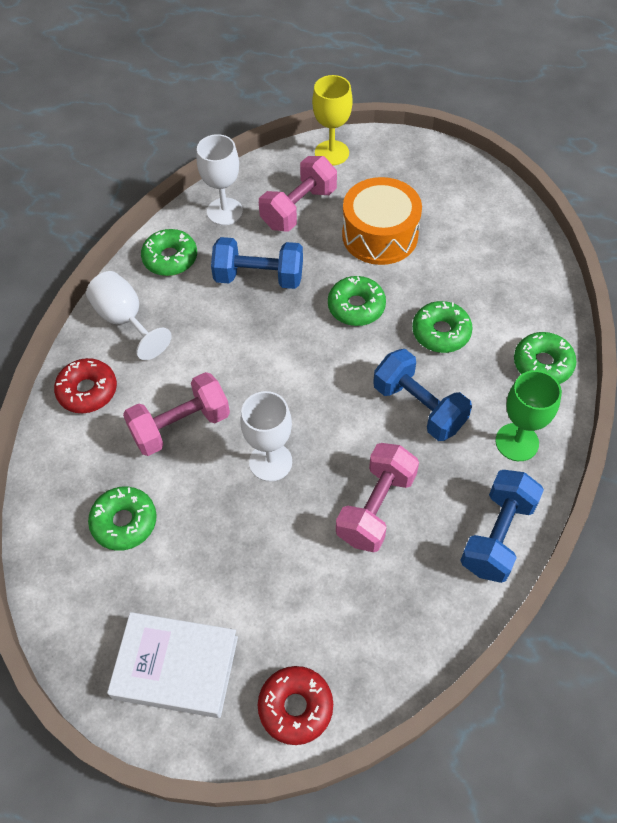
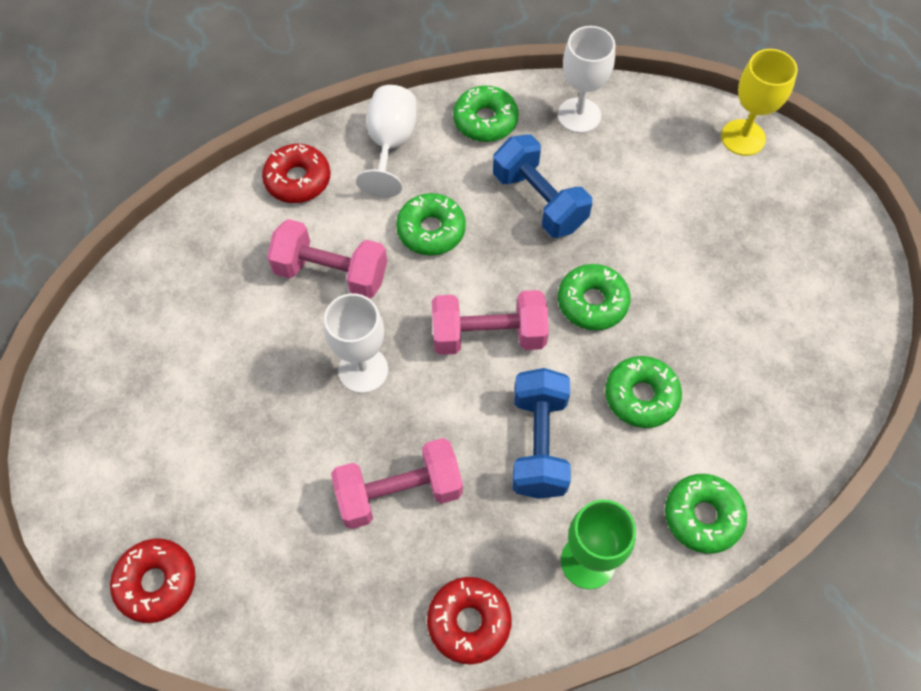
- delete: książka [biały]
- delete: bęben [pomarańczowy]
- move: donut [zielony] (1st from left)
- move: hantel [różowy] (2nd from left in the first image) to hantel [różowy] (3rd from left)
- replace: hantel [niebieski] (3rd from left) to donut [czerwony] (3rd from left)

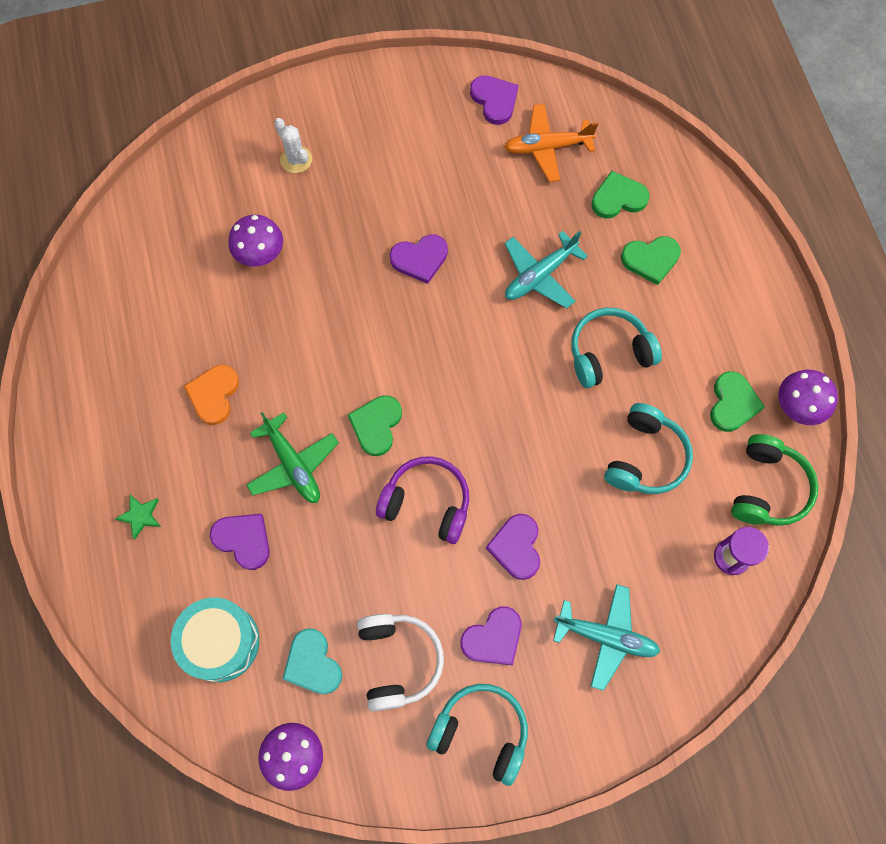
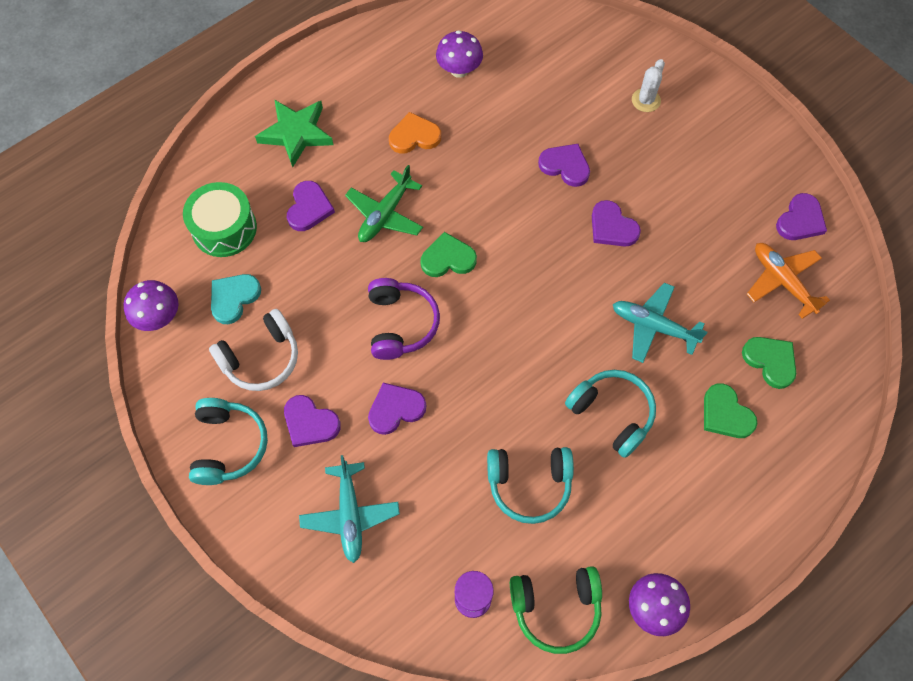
- delete: serce [zielony] (4th from left)
- insert: serce [fioletowy] (4th from left)
- move: grzyb [fioletowy] (1st from left in the first image) to grzyb [fioletowy] (2nd from left)
- recolor: bęben [turkusowy] to bęben [zielony]
- resize: gwiazda [zielony] x2.04

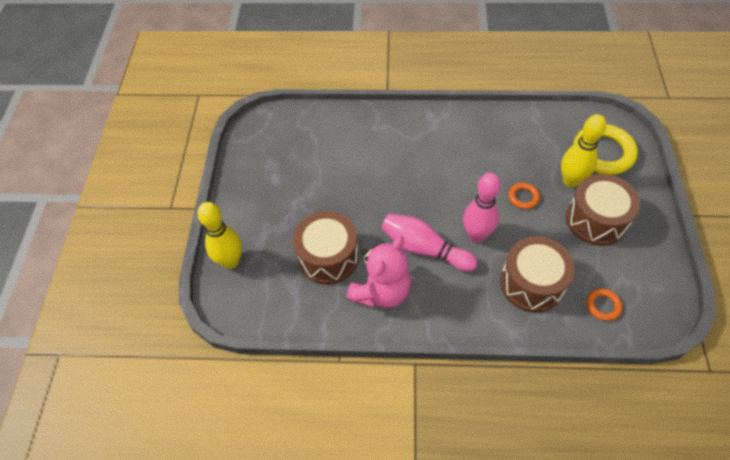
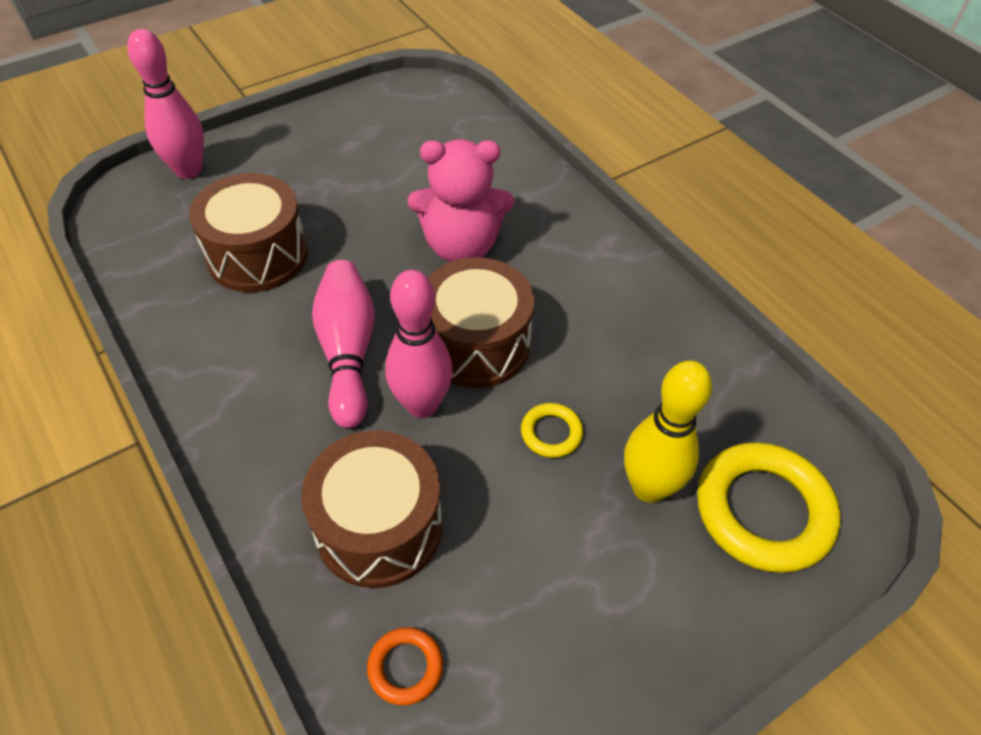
- move: miś [różowy]
- move: bęben [brązowy] (3rd from left)
- recolor: kręgiel [żółty] (1st from left) to kręgiel [różowy] (1st from left)
- recolor: pierścień [pomarańczowy] (1st from left) to pierścień [żółty] (1st from left)

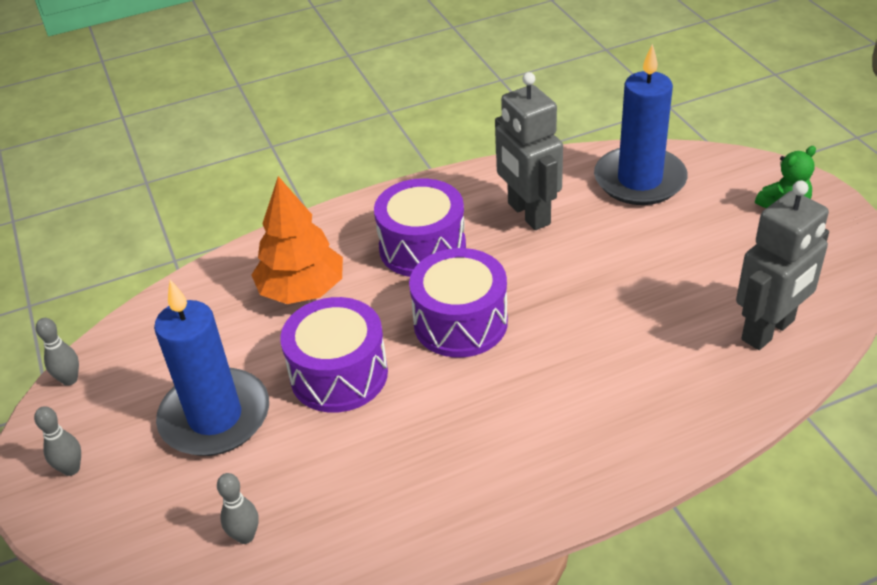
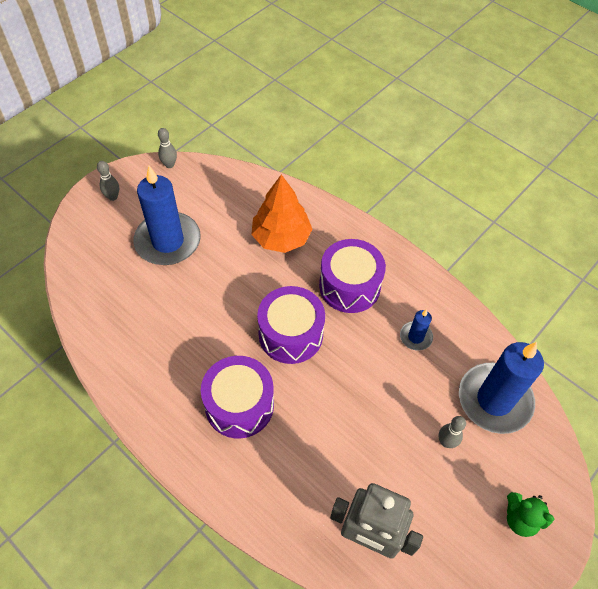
- move: kręgiel [szary] (3rd from left)
- move: bęben [fioletowy] (1st from left)
- replace: robot [szary] (1st from left) to świeca [niebieski] (2nd from left)

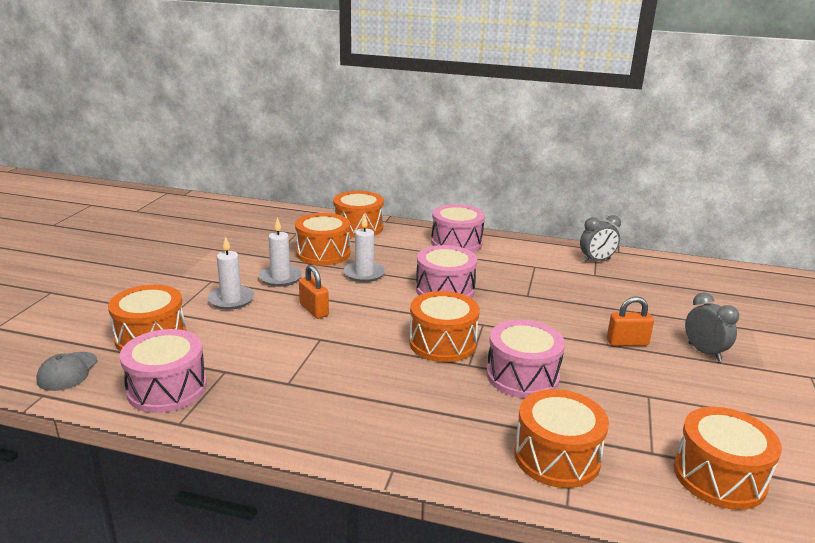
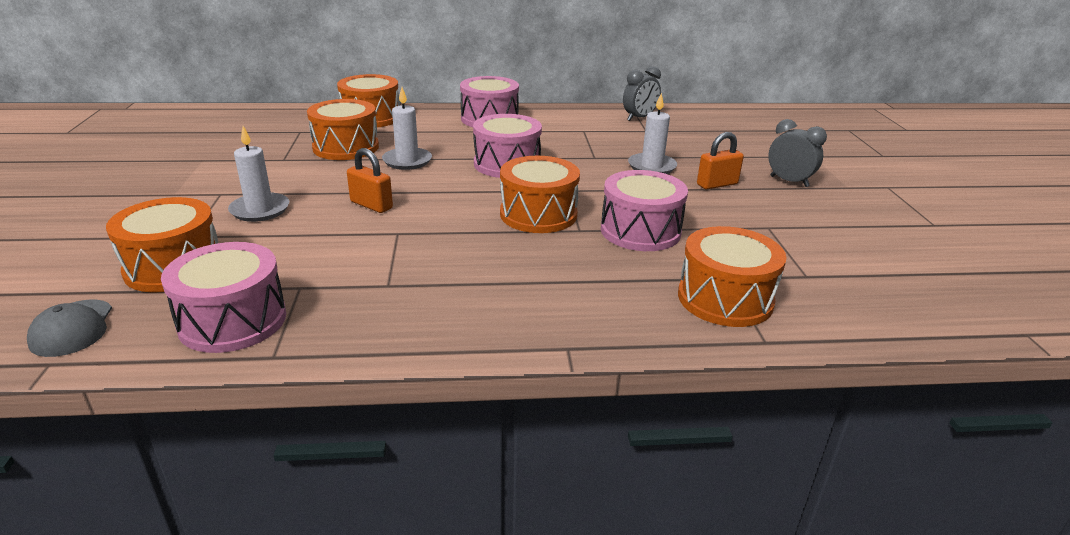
- delete: bęben [pomarańczowy] (6th from left)
- move: świeca [biały] (2nd from left in the first image) to świeca [biały] (3rd from left)

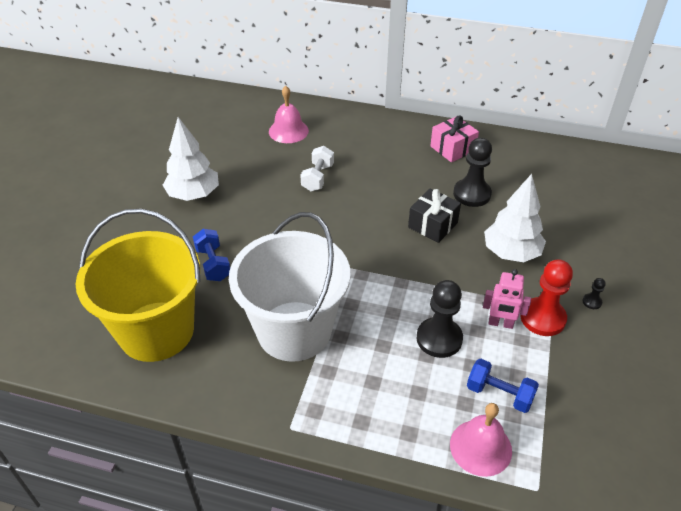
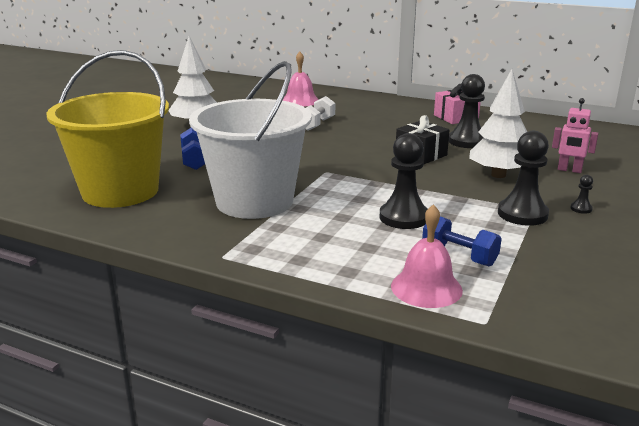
- move: robot [różowy]
- recolor: pionek [czerwony] to pionek [czarny] (3rd from left)

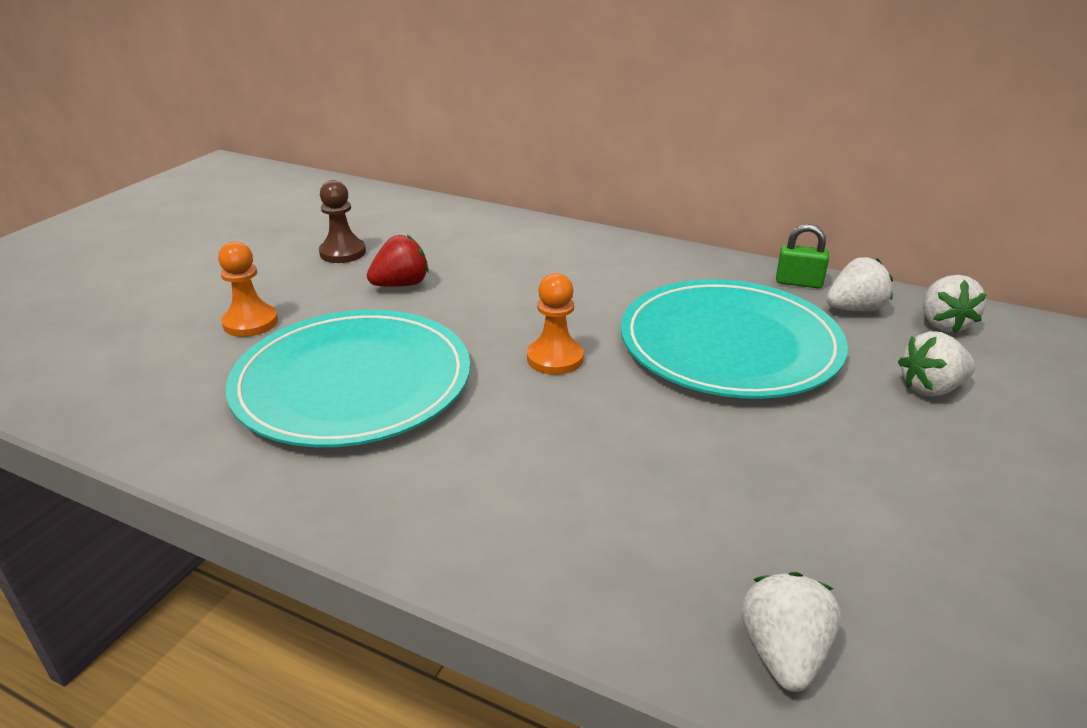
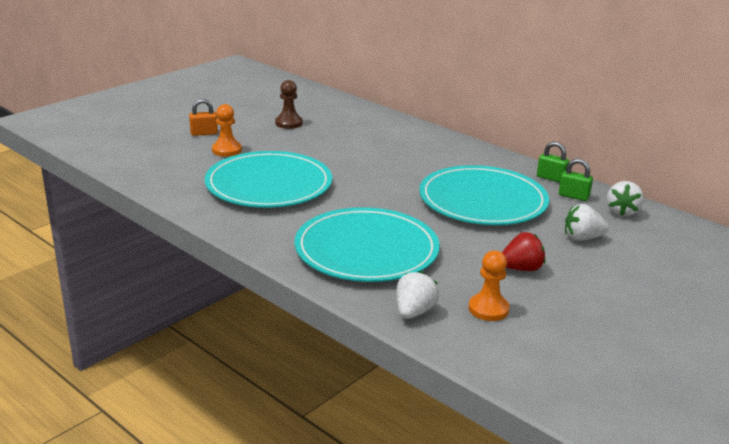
- insert: kłódka [pomarańczowy]
- insert: talerz [turkusowy] (2nd from left)
- move: truskawka [czerwony]
- move: pionek [pomarańczowy] (2nd from left)
- replace: truskawka [biały] (2nd from left) to kłódka [zielony] (2nd from left)

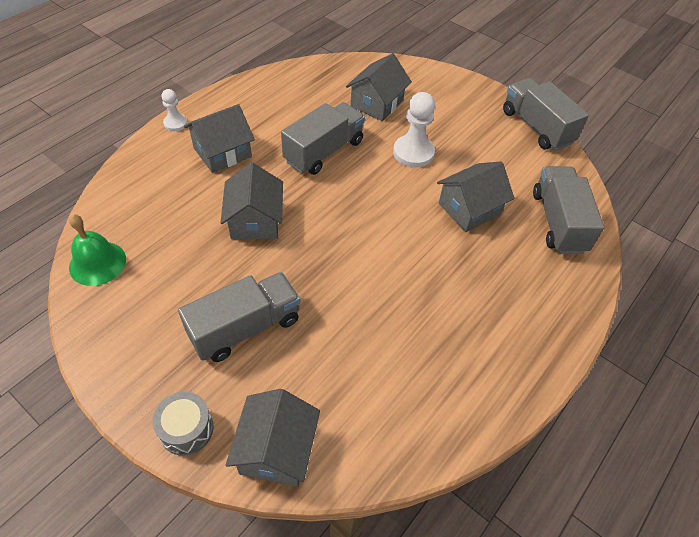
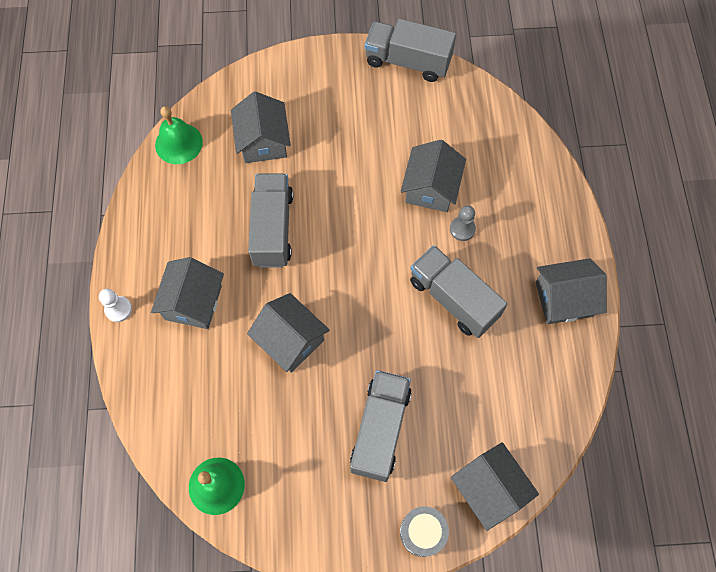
- delete: pionek [biały] (2nd from left)
- insert: dzwonek [zielony] (1st from left)
- insert: pionek [szary]
- insert: domek [szary] (6th from left)
- move: ciężarówka [szary] (4th from left)

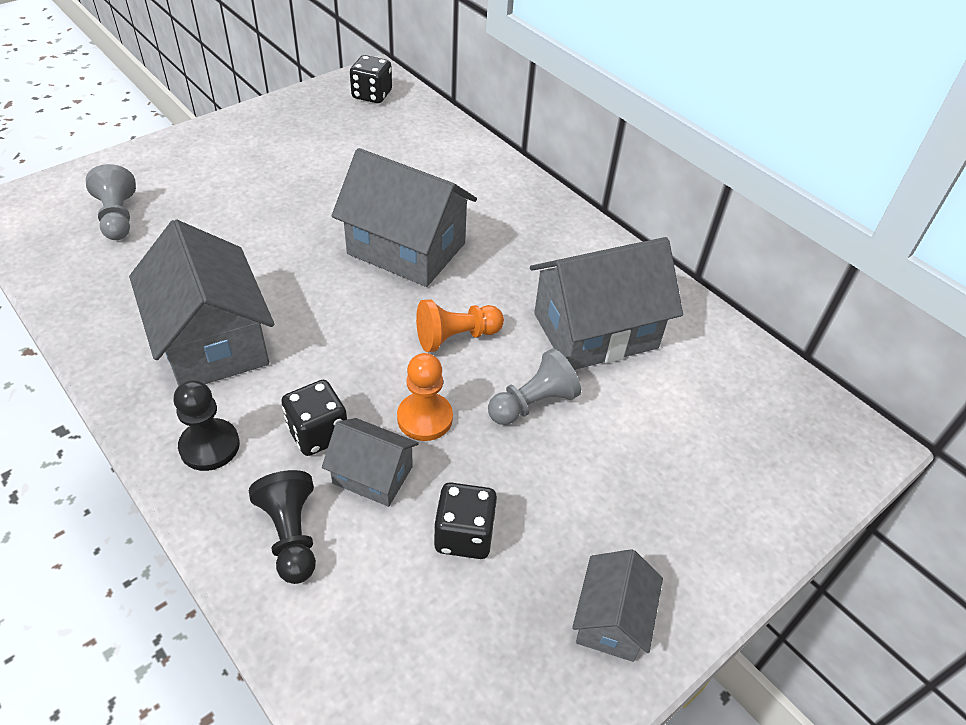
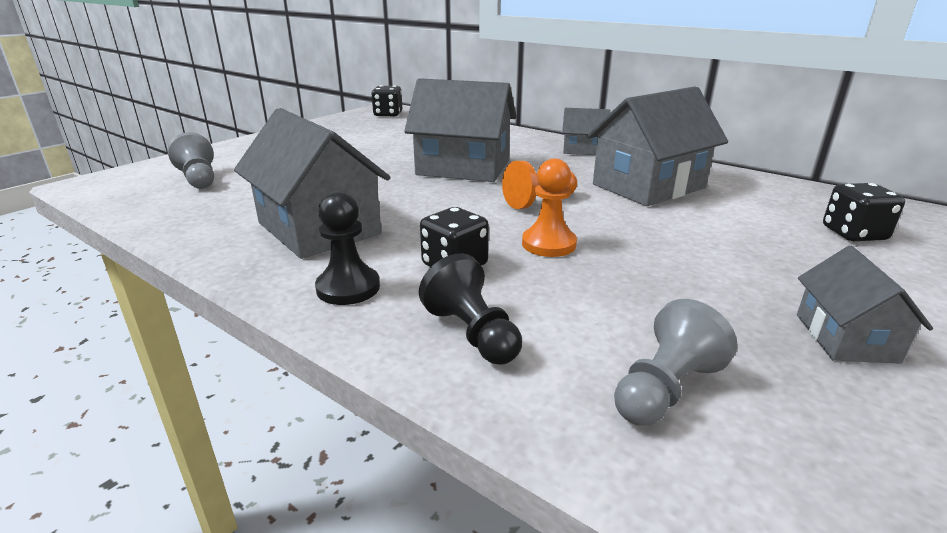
- move: domek [szary] (2nd from left in the first image) to domek [szary] (3rd from left)
- move: kostka do gry [czarny] (3rd from left)
- move: pionek [szary] (2nd from left)

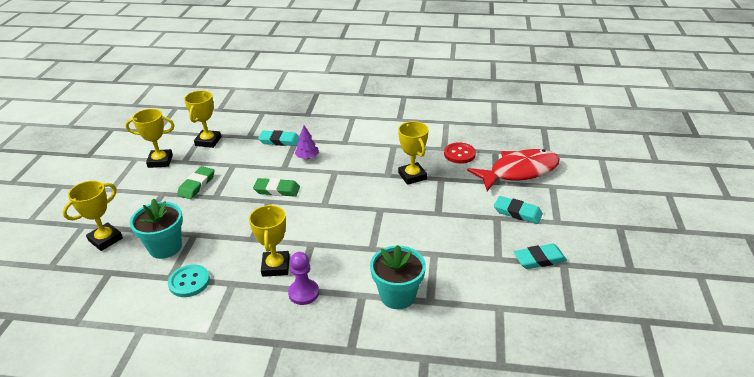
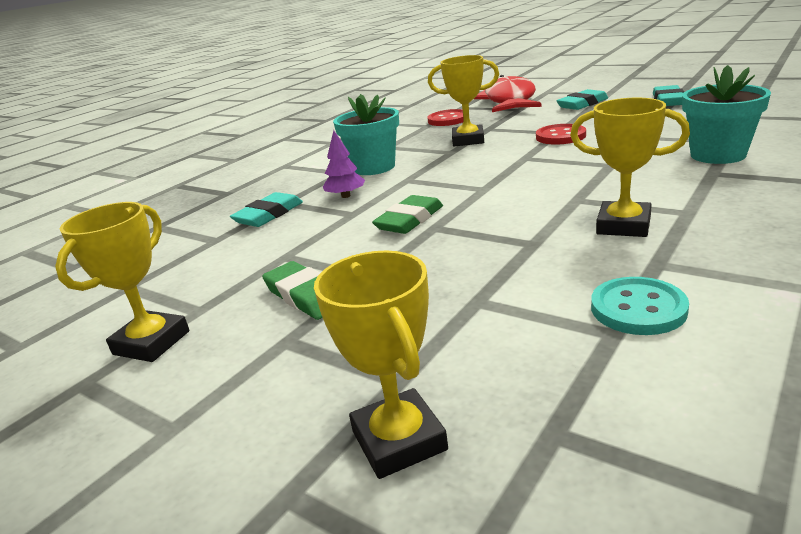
- delete: puchar [żółty] (3rd from left)
- delete: pionek [fioletowy]
- insert: guzik [czerwony] (2nd from left)
- move: doniczka [turkusowy] (1st from left)

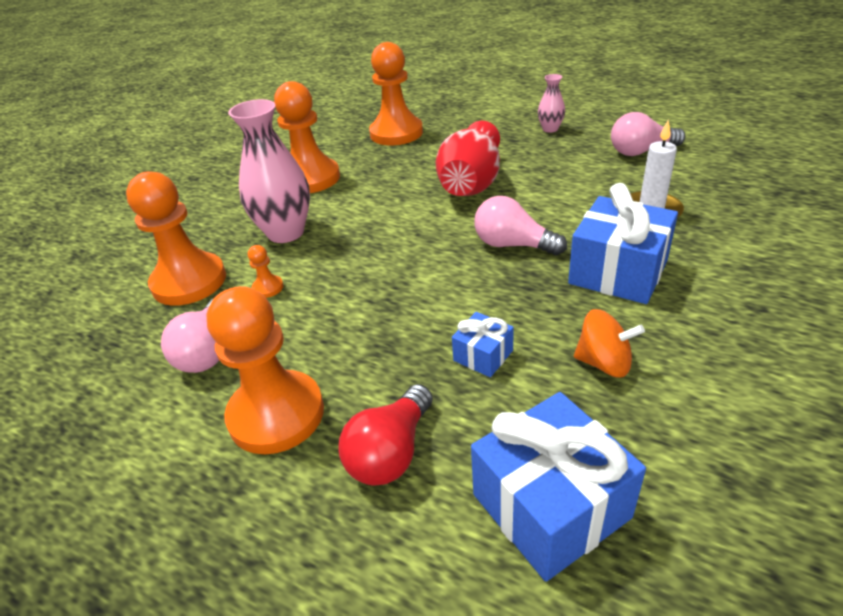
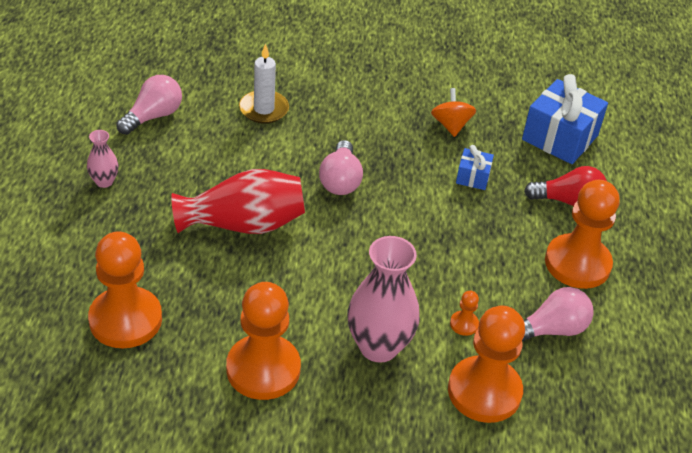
- delete: prezent [niebieski] (3rd from left)
- rotate: żarówka [różowy] (3rd from left in the first image) 105 degrees counterclockwise

